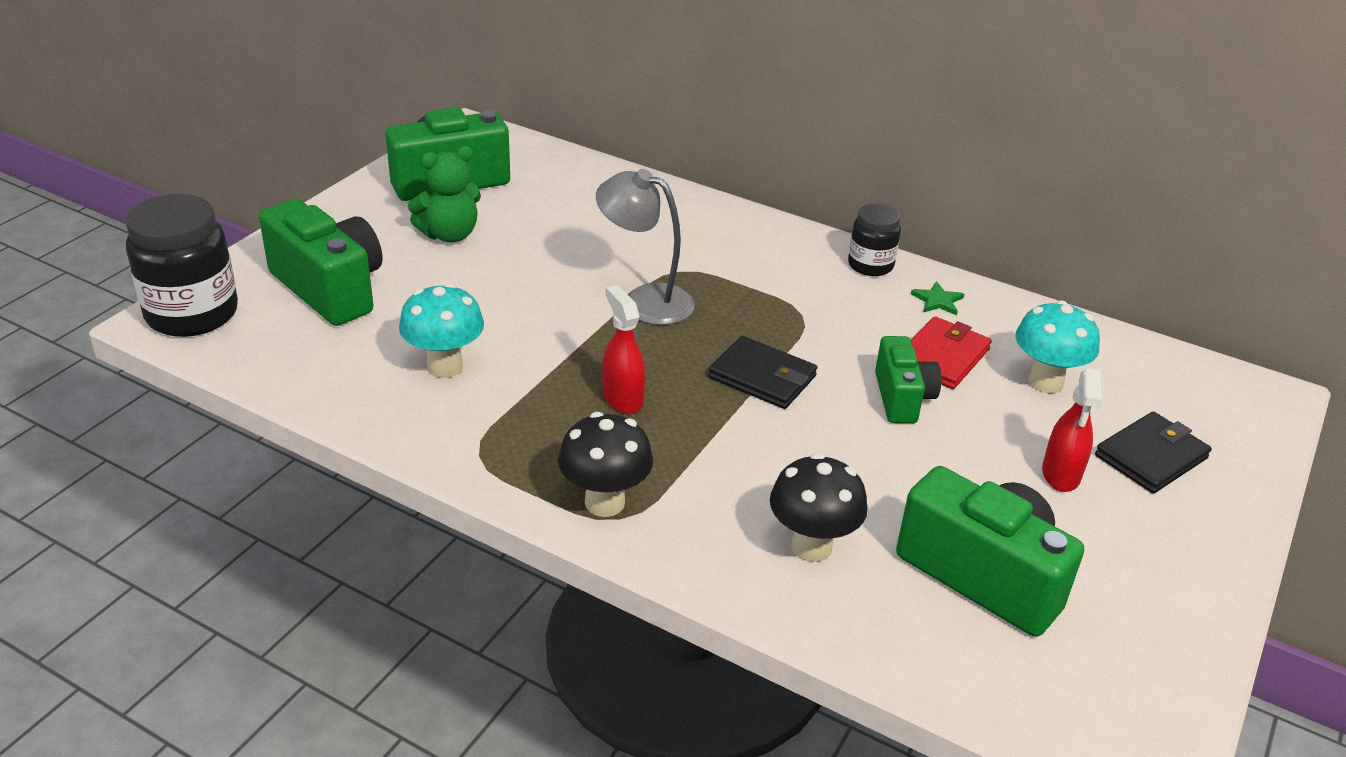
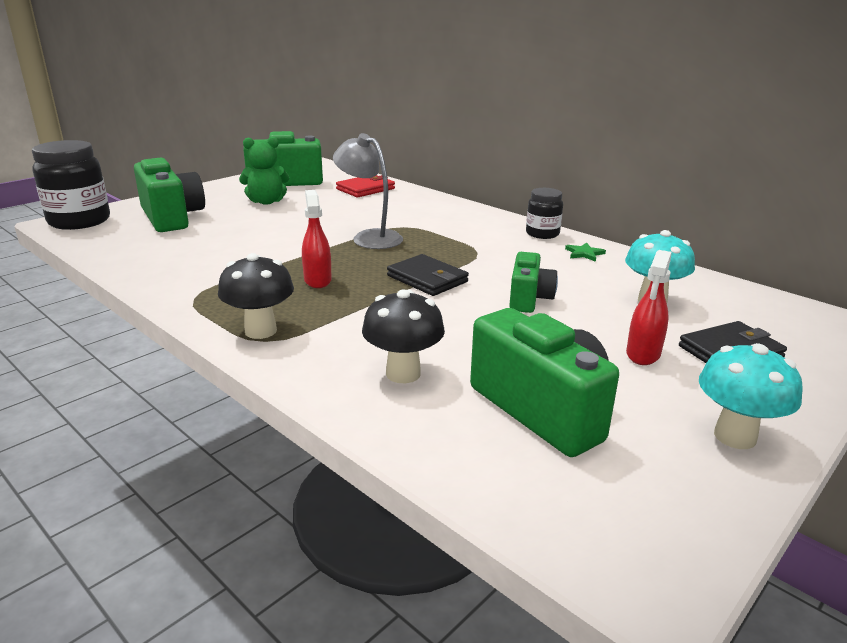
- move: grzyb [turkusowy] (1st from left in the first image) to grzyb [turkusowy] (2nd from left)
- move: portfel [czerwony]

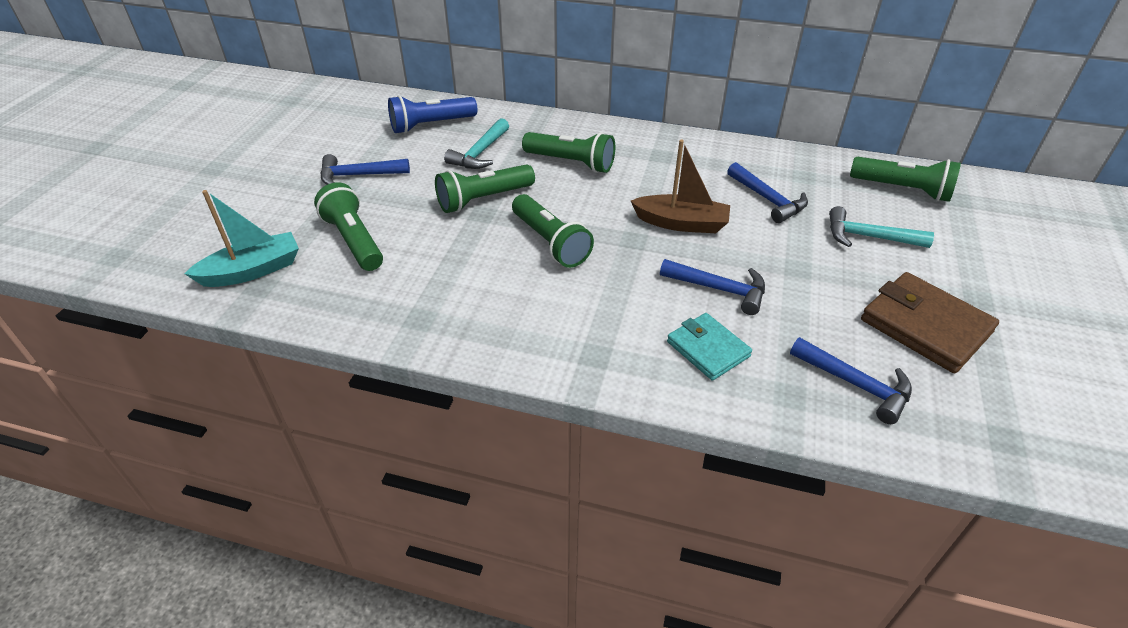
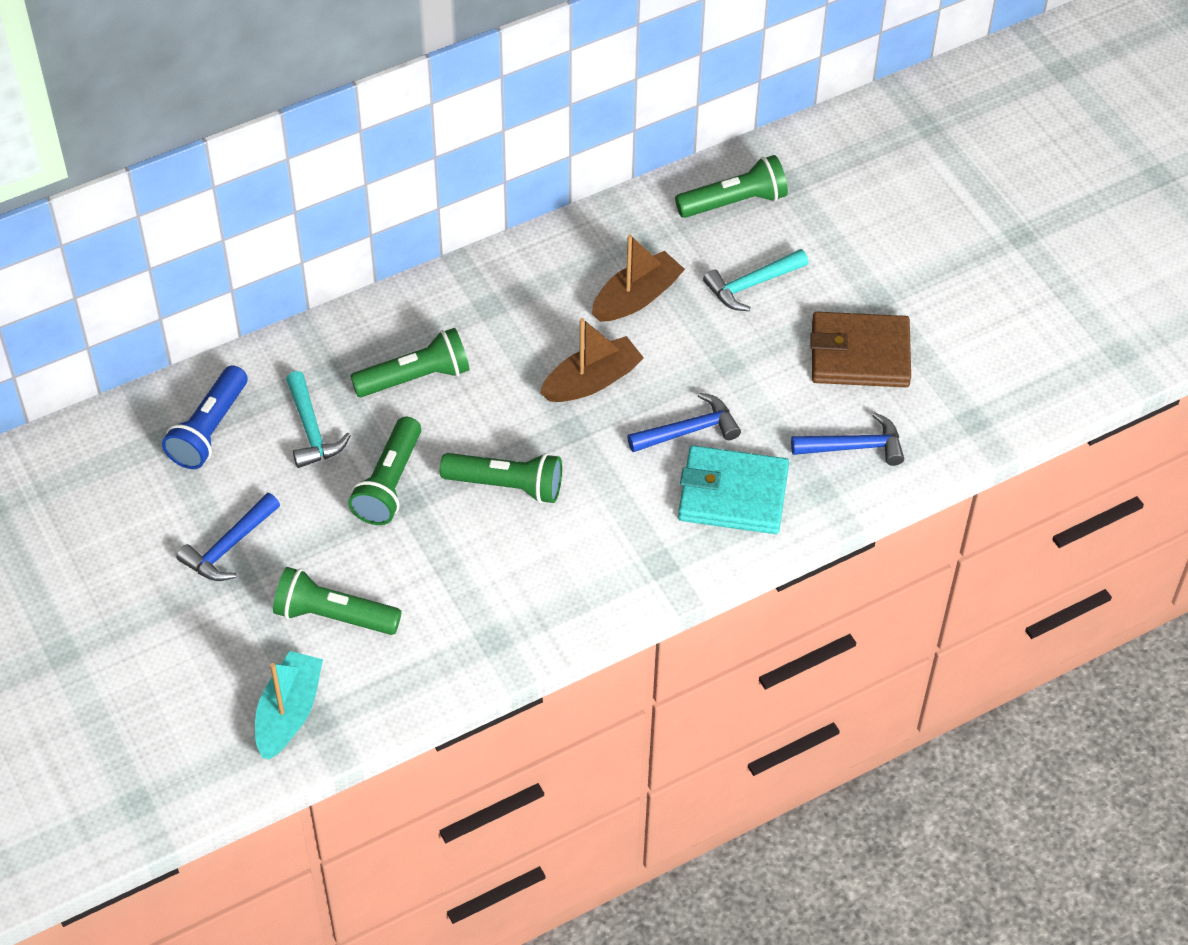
- replace: młotek [niebieski] (3rd from left) to łódka [brązowy] (2nd from left)
- resize: portfel [turkusowy] x1.58

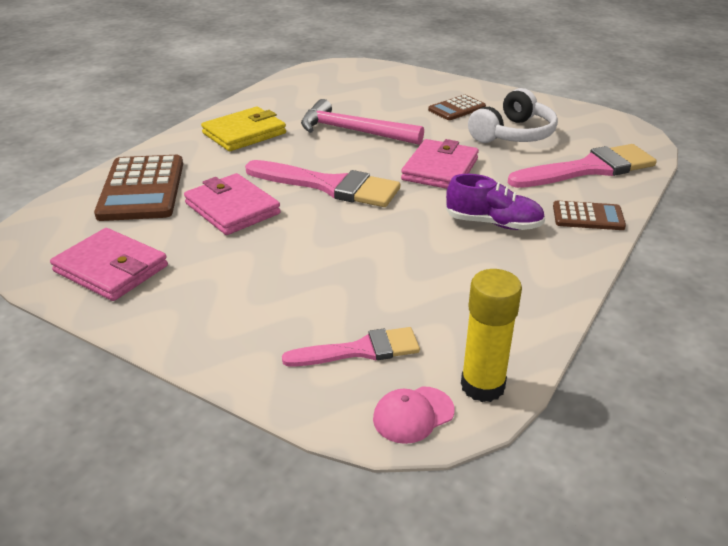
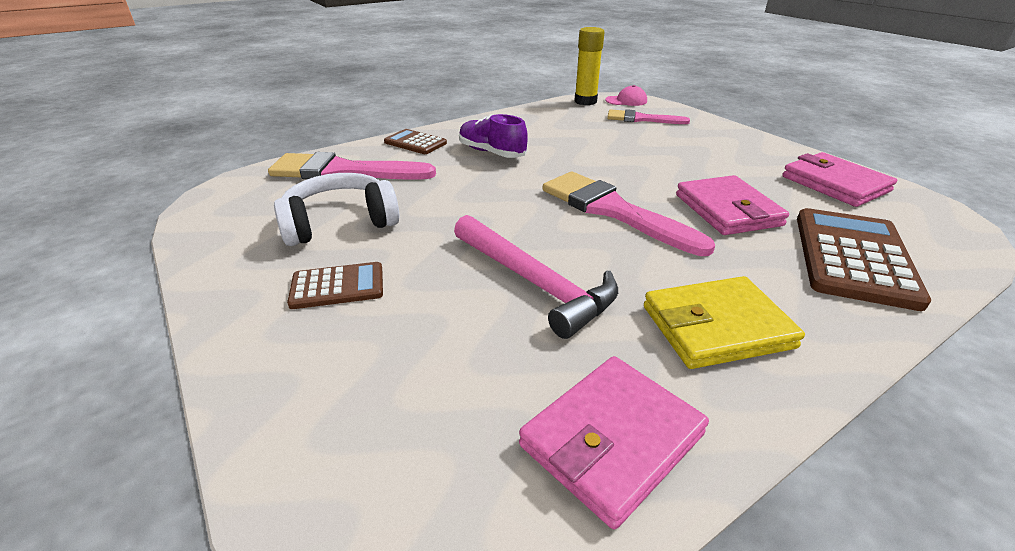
- move: portfel [różowy] (3rd from left in the first image) to portfel [różowy] (1st from left)

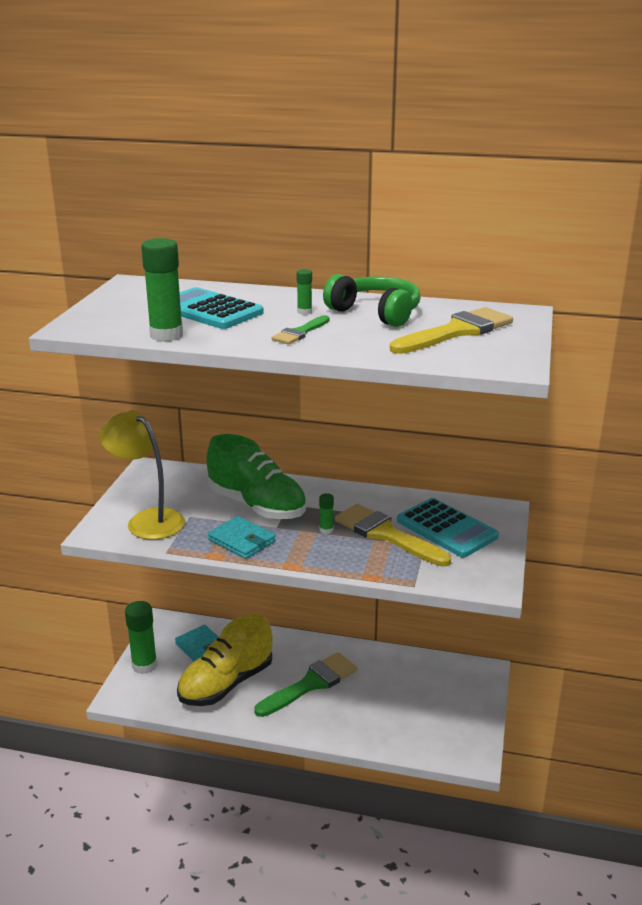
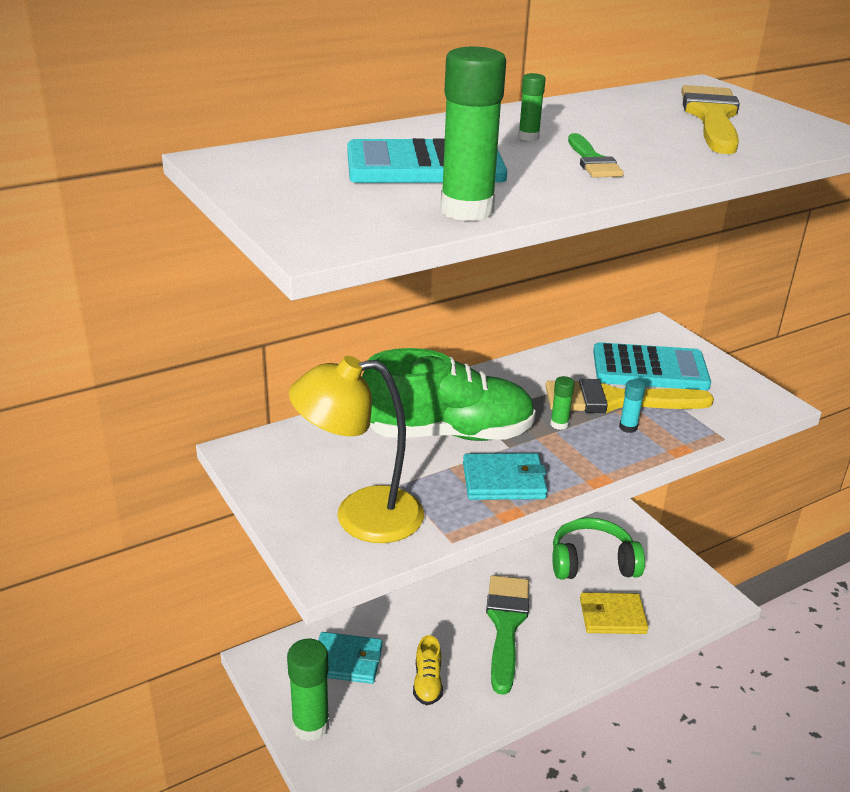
- insert: portfel [żółty]
- insert: klej w sztyfcie [turkusowy]
- move: słuchawki [zielony]
- resize: but [żółty] x0.44

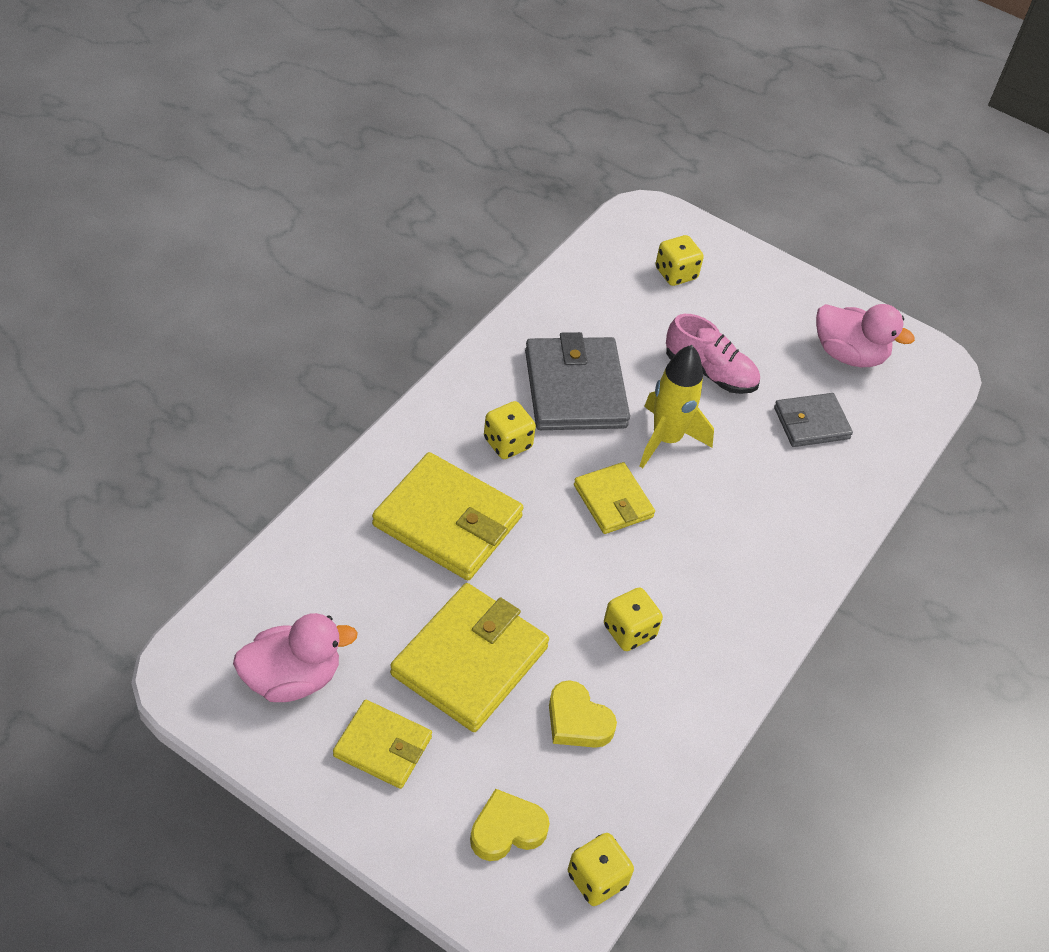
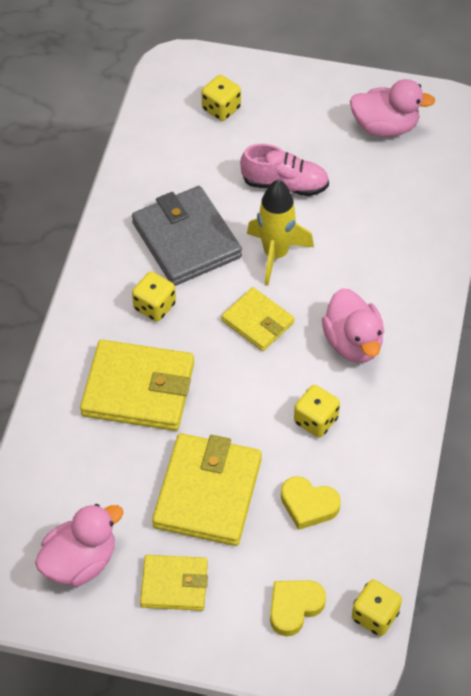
- delete: portfel [szary] (2nd from left)
- insert: kaczka [różowy] (2nd from left)

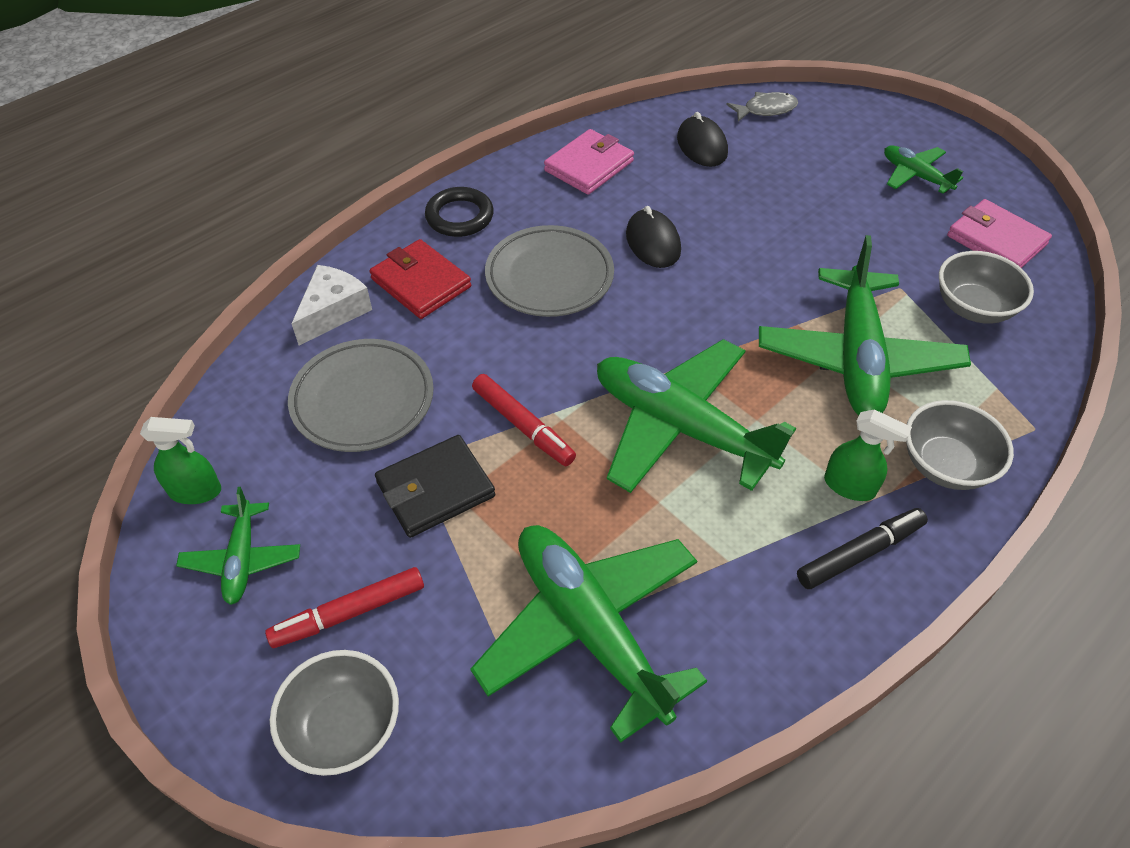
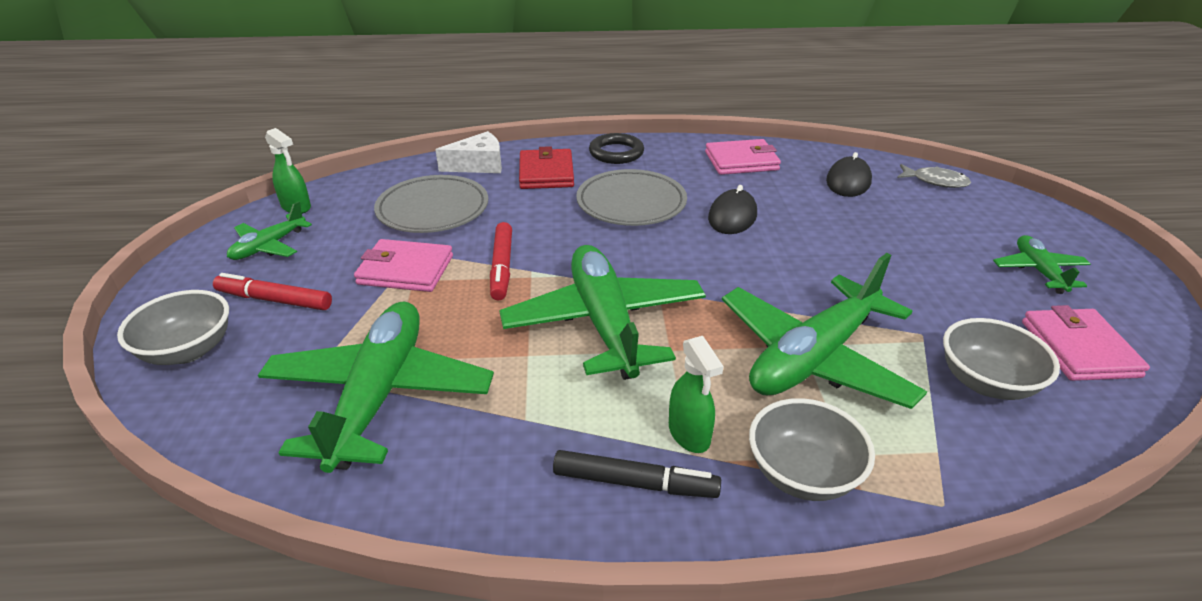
- recolor: portfel [czarny] to portfel [różowy] (1st from left)

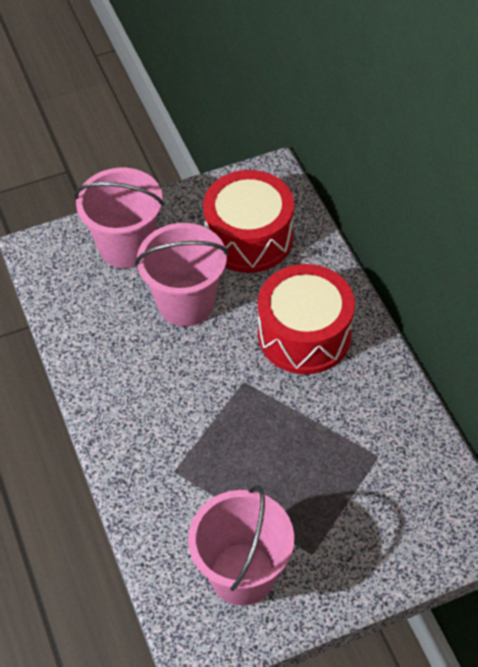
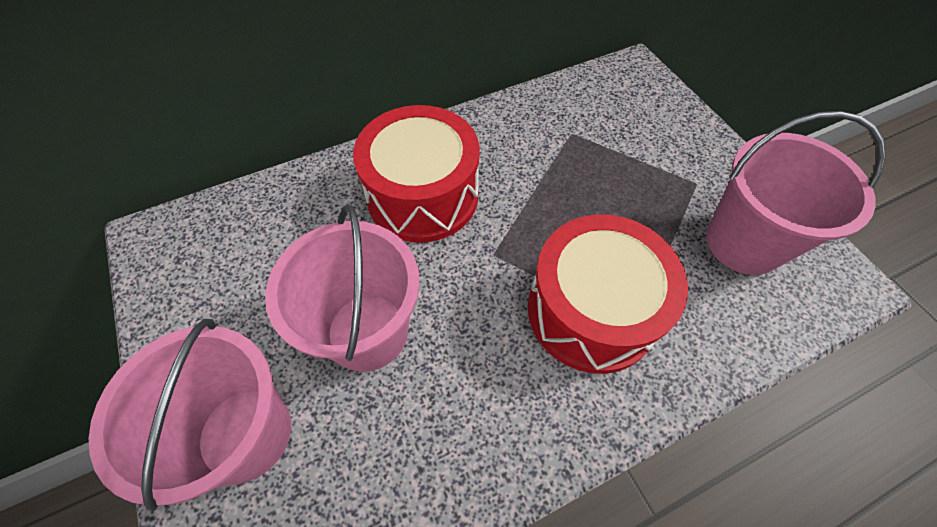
- move: bęben [czerwony] (1st from left in the first image) to bęben [czerwony] (2nd from left)

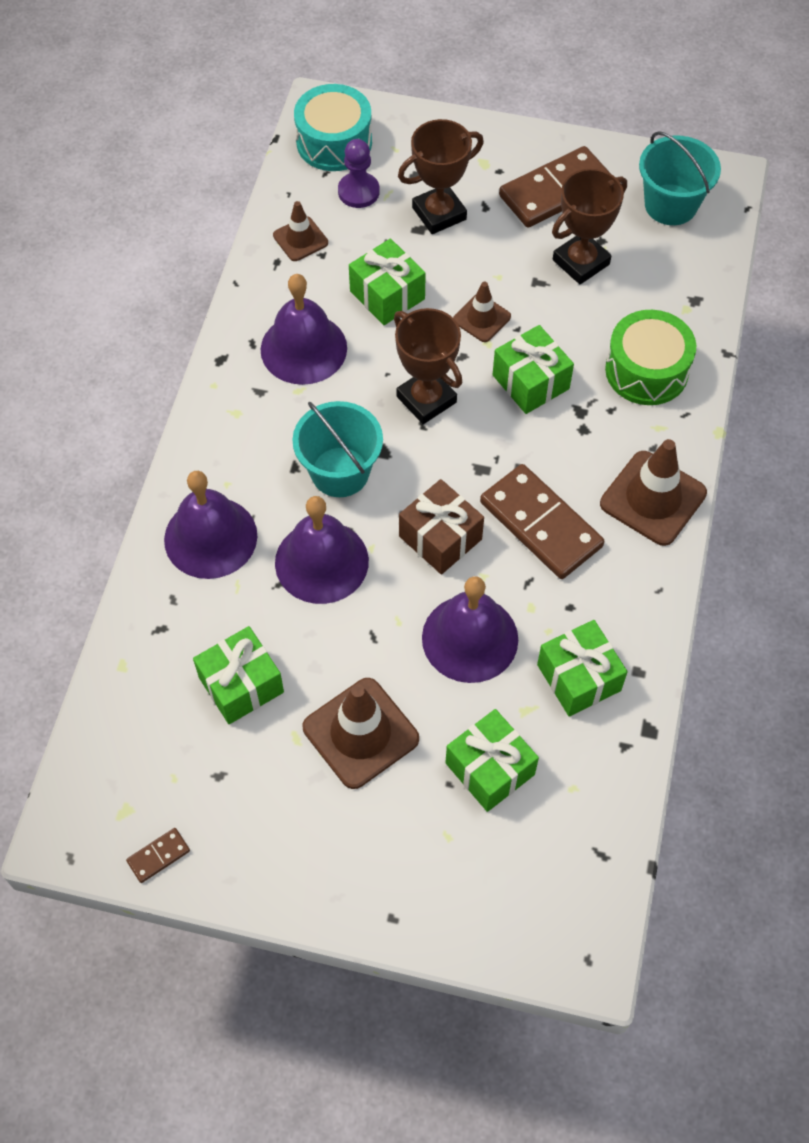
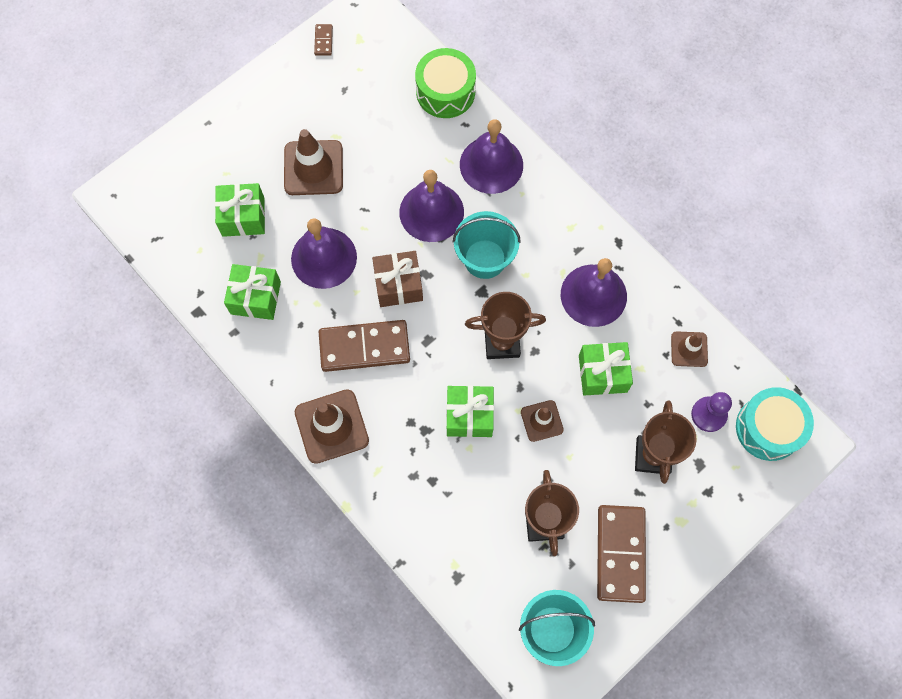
- delete: prezent [zielony] (1st from left)
- move: bęben [zielony]

